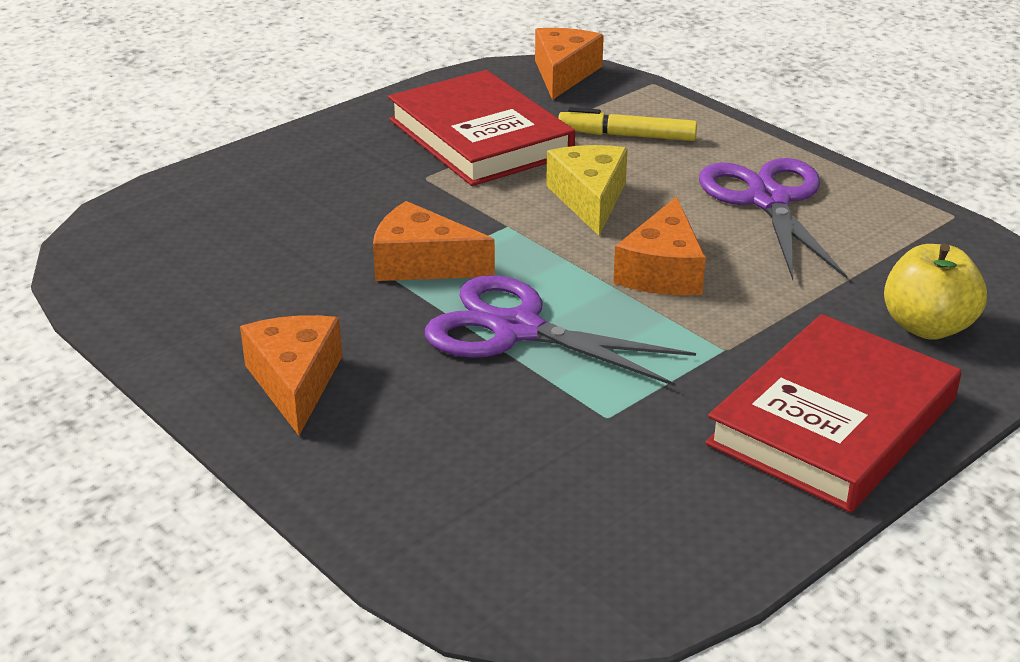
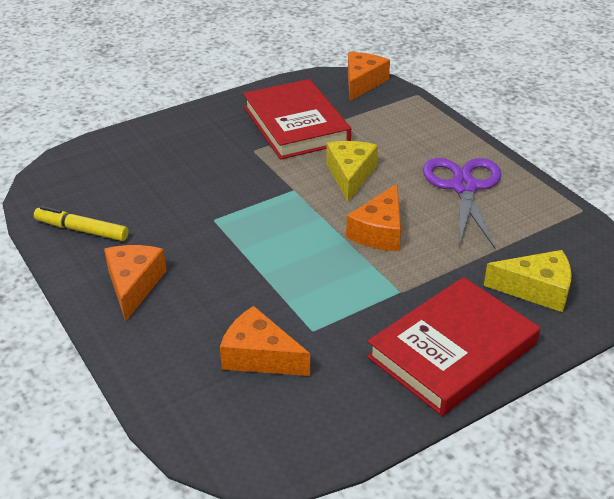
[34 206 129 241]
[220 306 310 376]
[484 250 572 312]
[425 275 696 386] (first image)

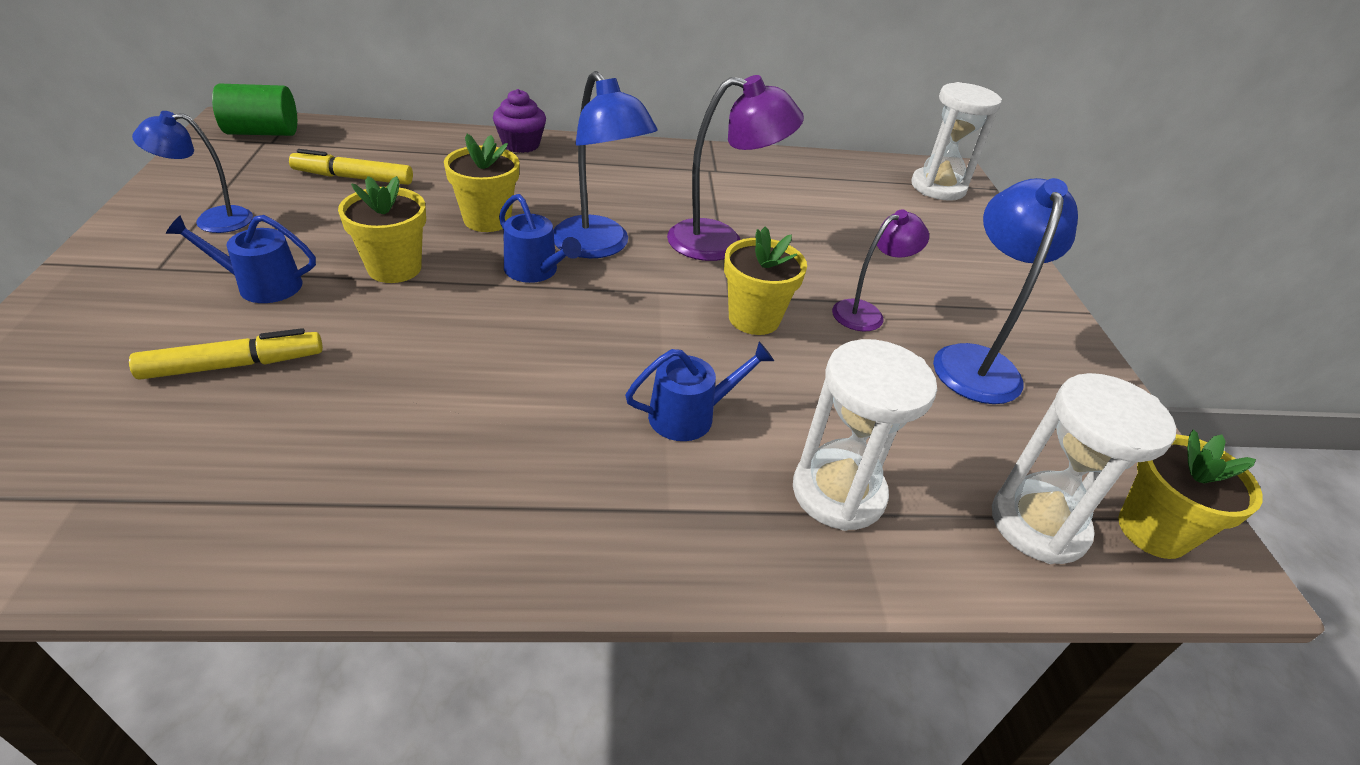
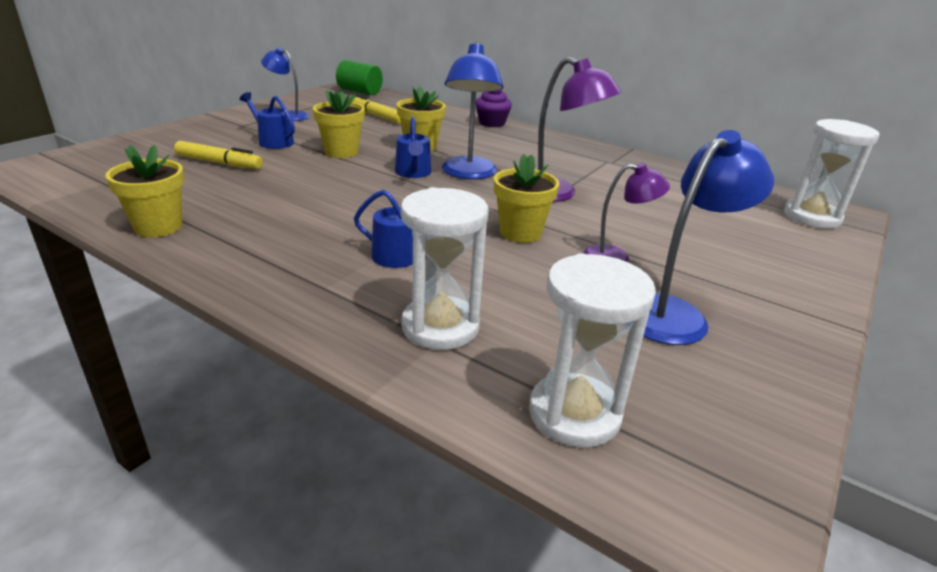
[105 145 184 237]

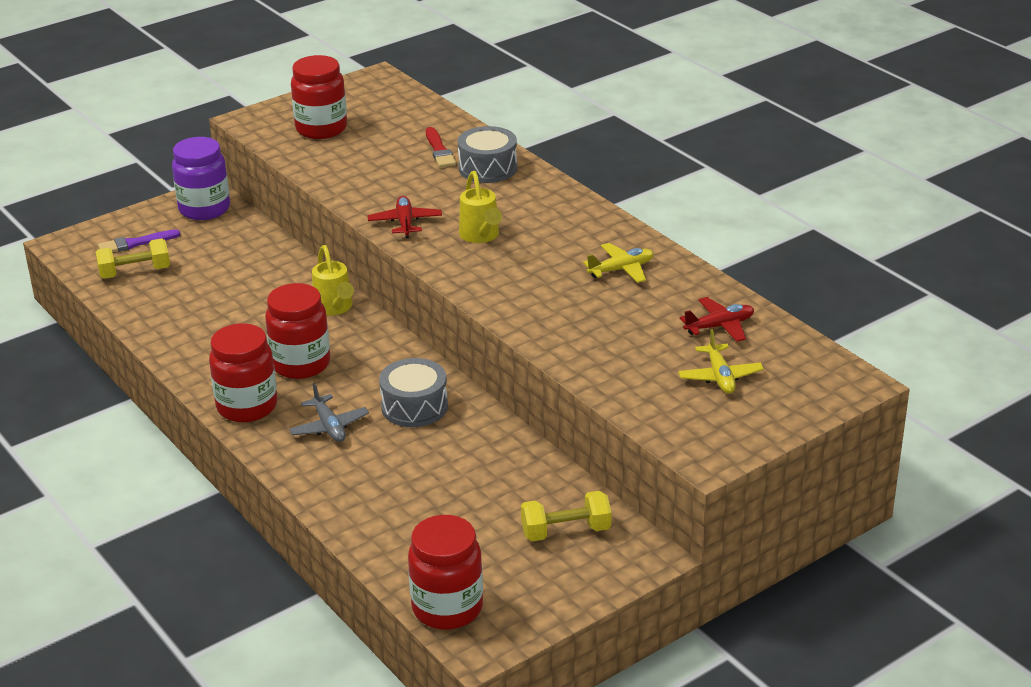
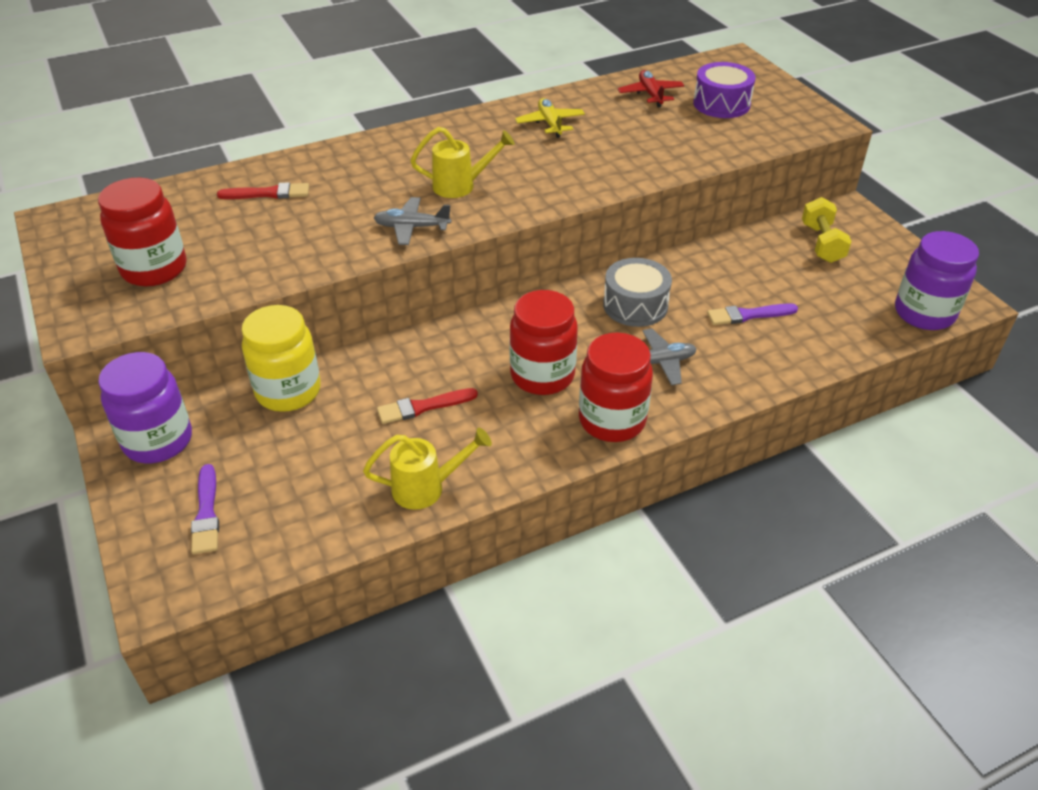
[458 126 517 183] (first image)
[374 197 451 245]
[95 239 170 279] (first image)
[363 428 492 510]
[693 62 756 118]
[895 231 979 330]
[707 303 798 325]
[241 305 321 412]
[377 388 478 424]

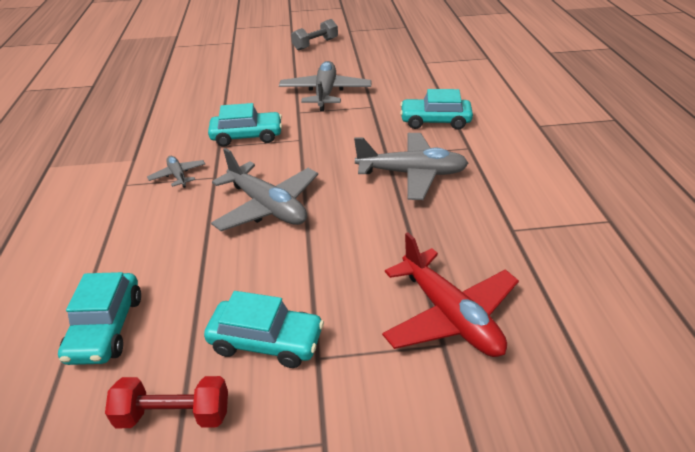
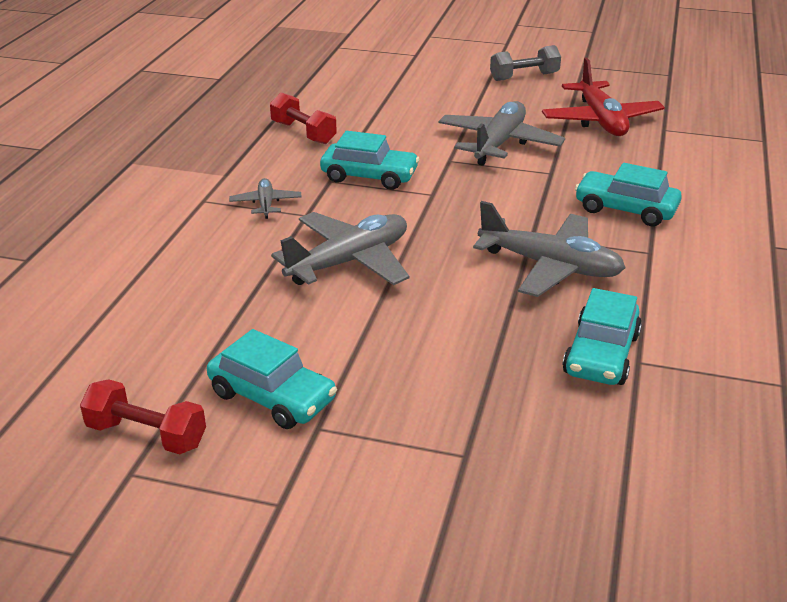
[271 212 409 285]
[542 58 665 136]
[562 288 642 385]
[270 92 337 144]

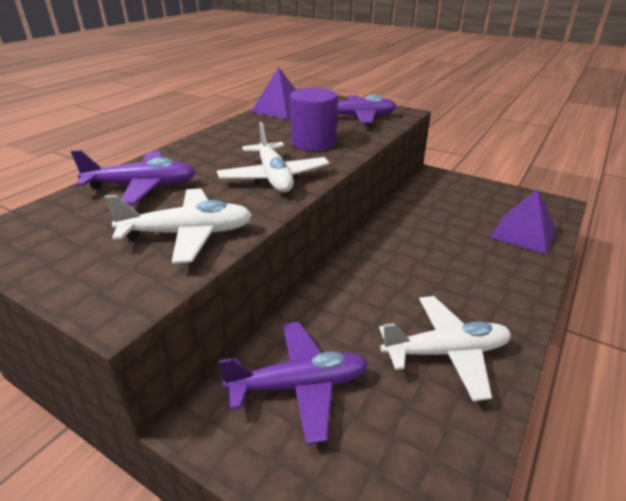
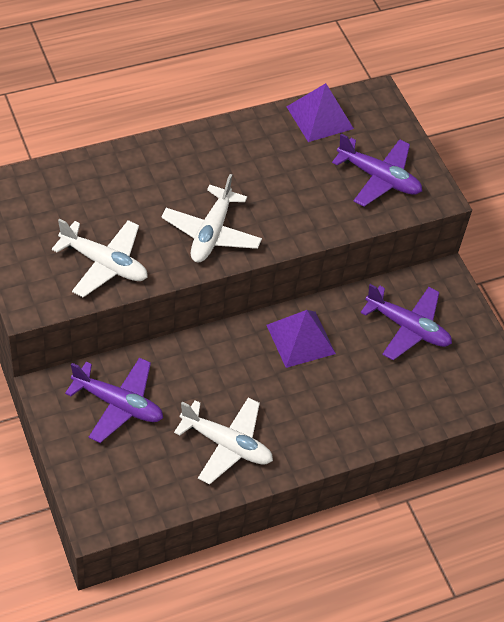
[290 88 338 151] (first image)
[360 284 452 360]
[267 310 336 368]

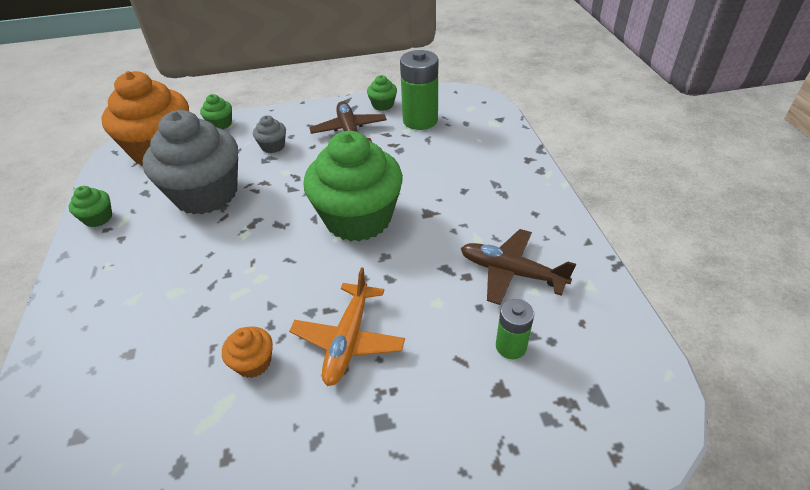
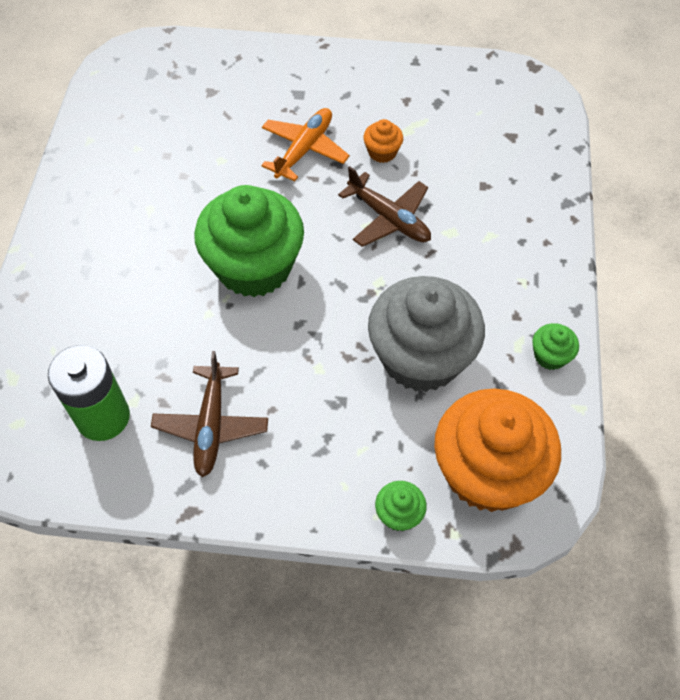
[367 75 397 111] (first image)
[253 115 286 153] (first image)
[338 166 431 247]
[496 299 534 359] (first image)

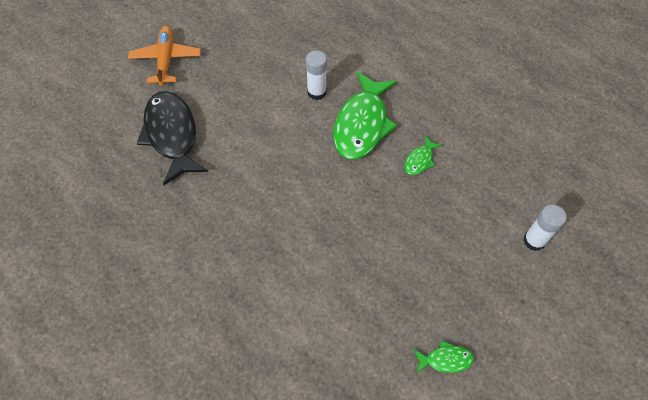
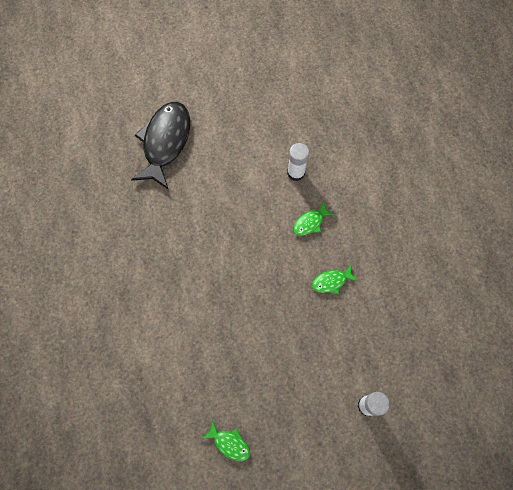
[128 26 201 86] (first image)
[293 203 334 236]

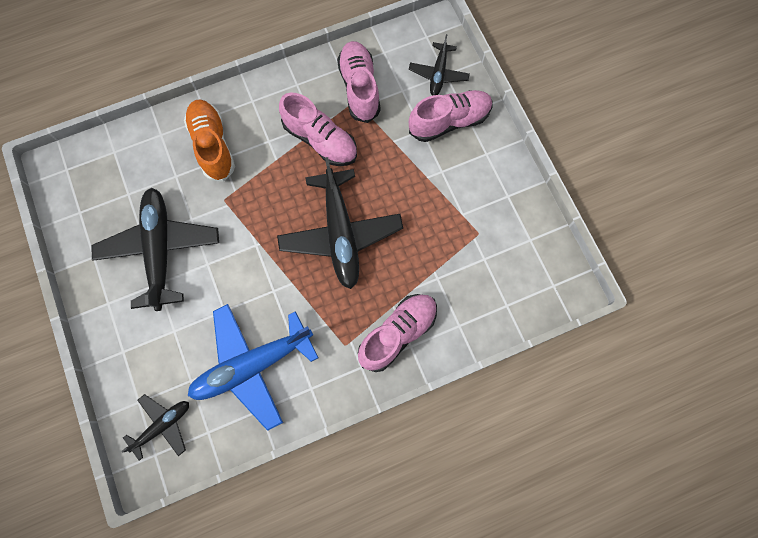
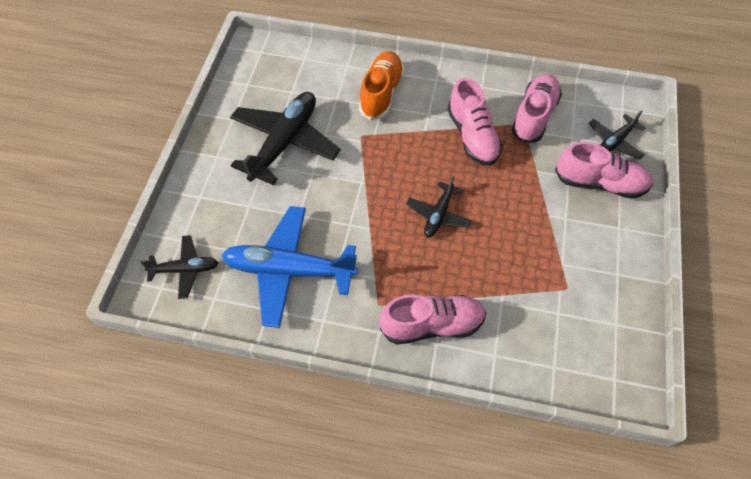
[406 176 472 237]

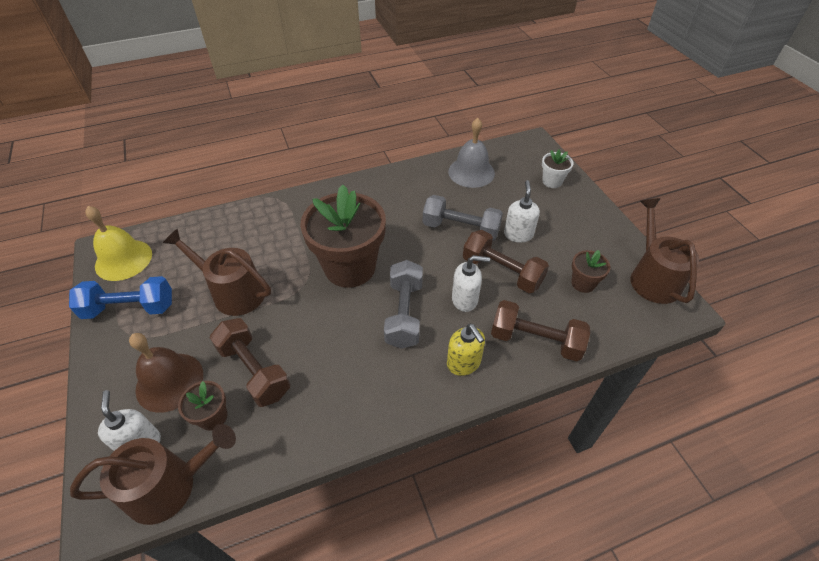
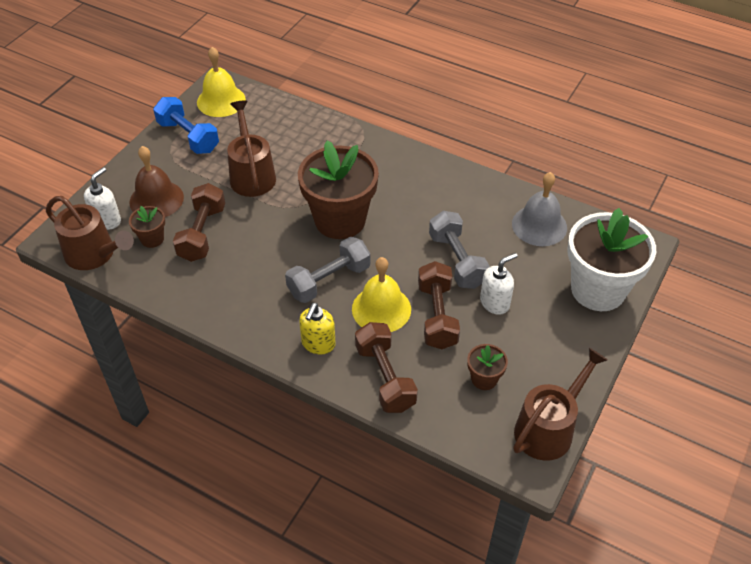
[567 208 656 311]
[352 257 411 332]

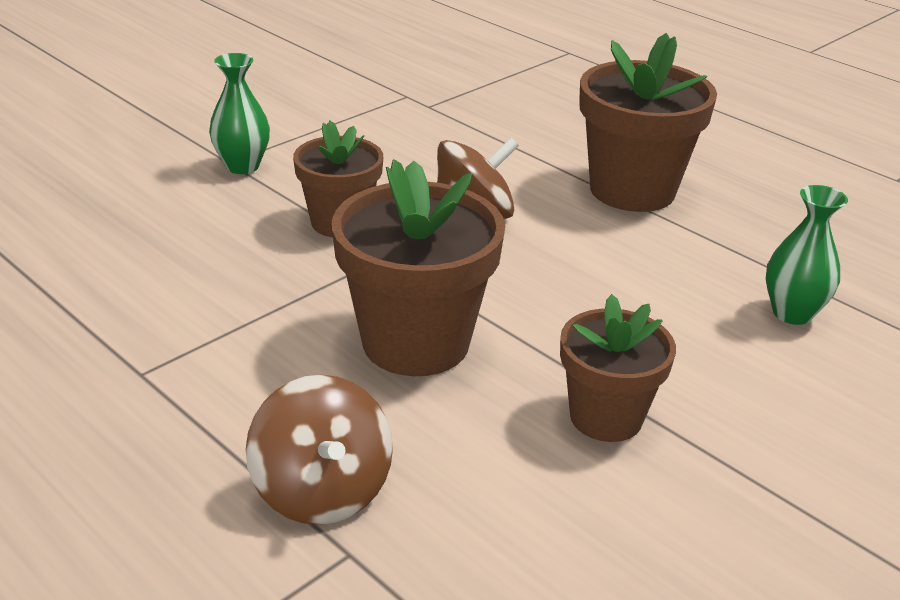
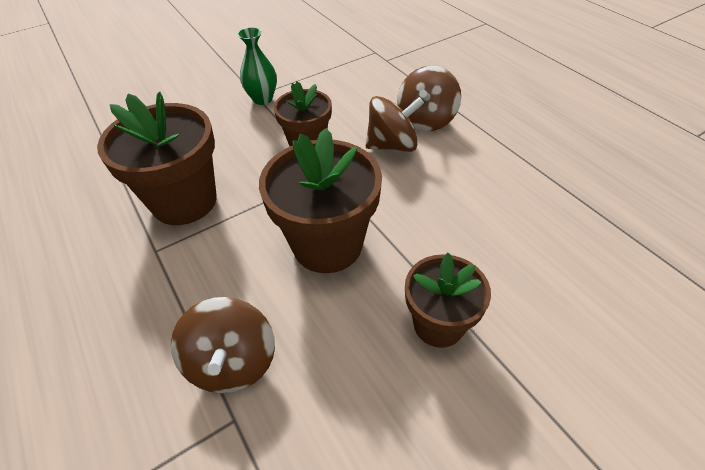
[97 92 217 225]
[766 185 848 325] (first image)
[397 66 461 132]

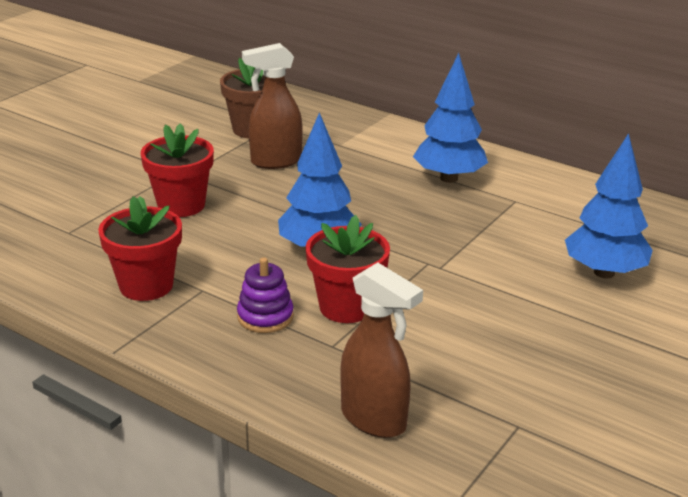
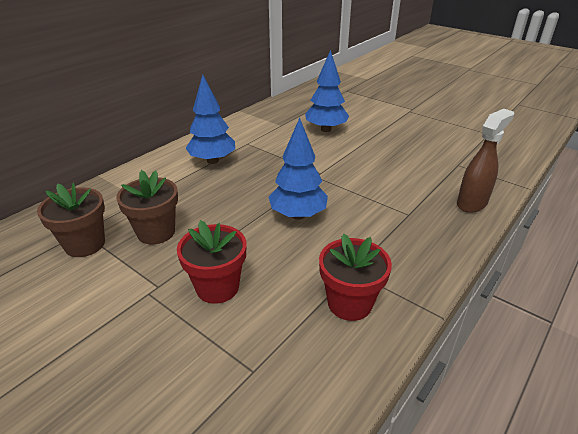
[116 170 178 244]
[306 215 390 323] (first image)
[237 257 294 333] (first image)

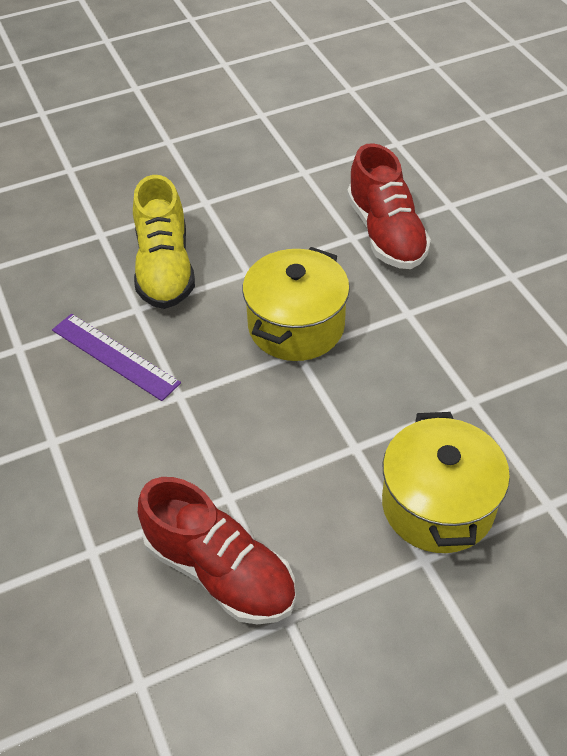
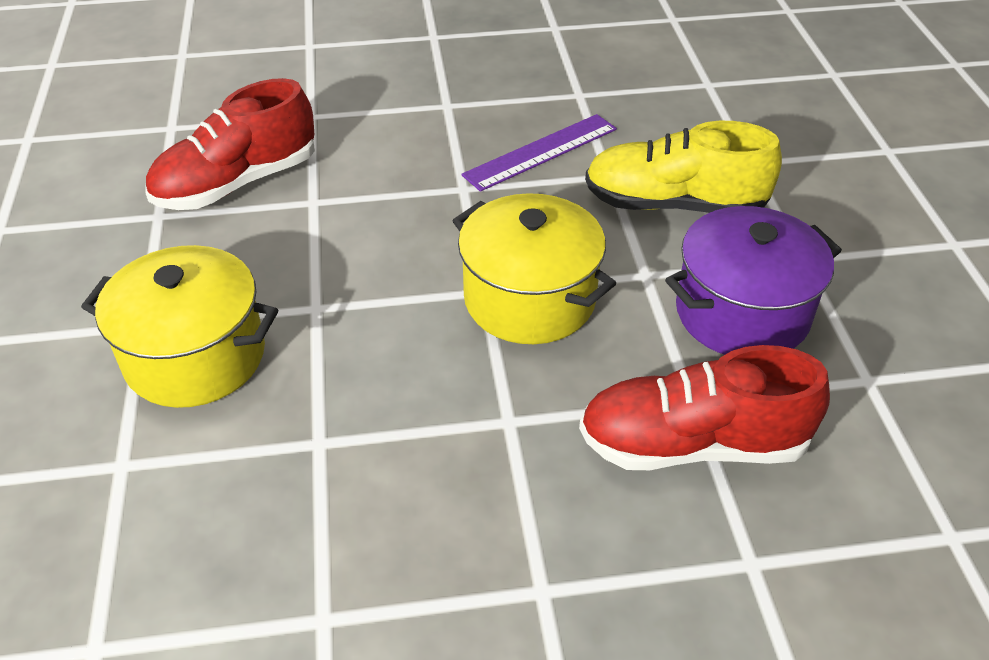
[665 206 842 355]

